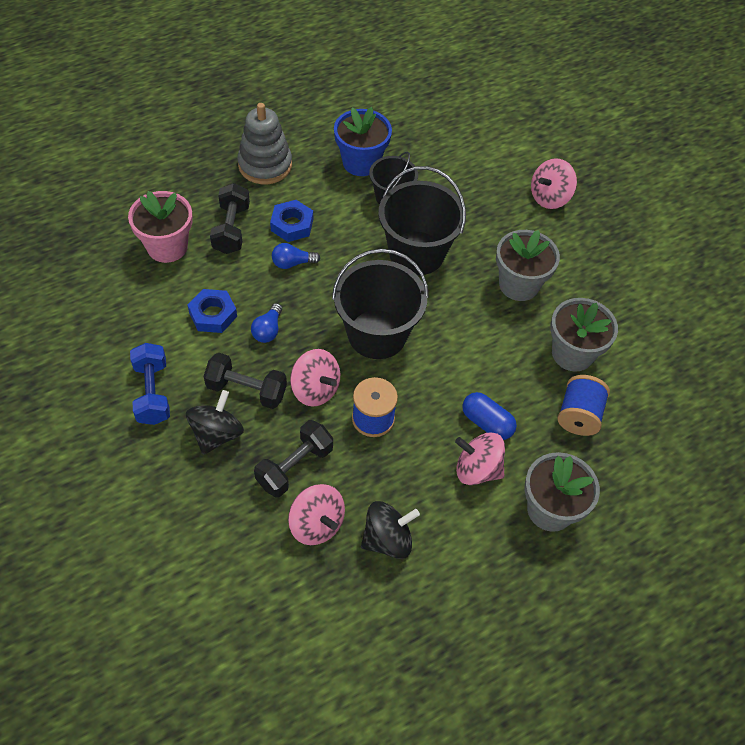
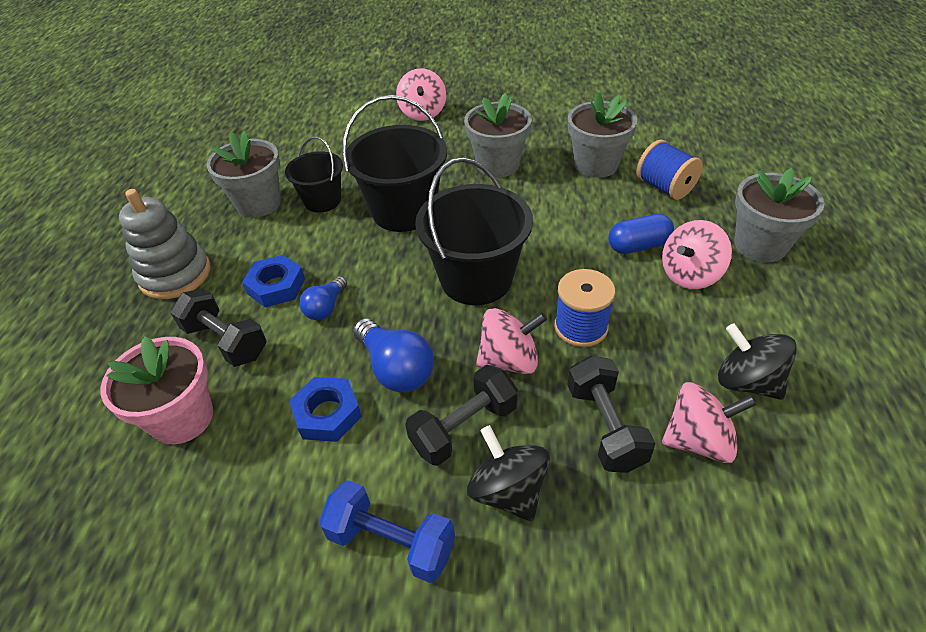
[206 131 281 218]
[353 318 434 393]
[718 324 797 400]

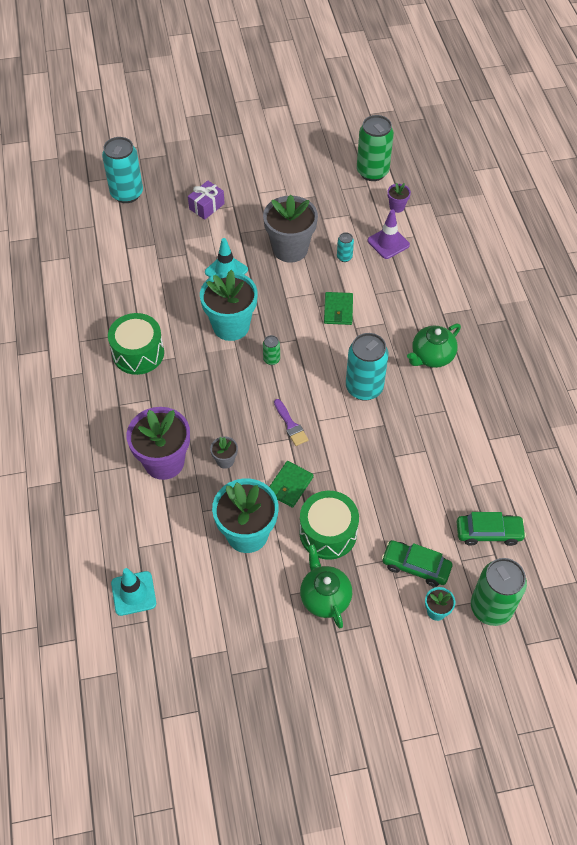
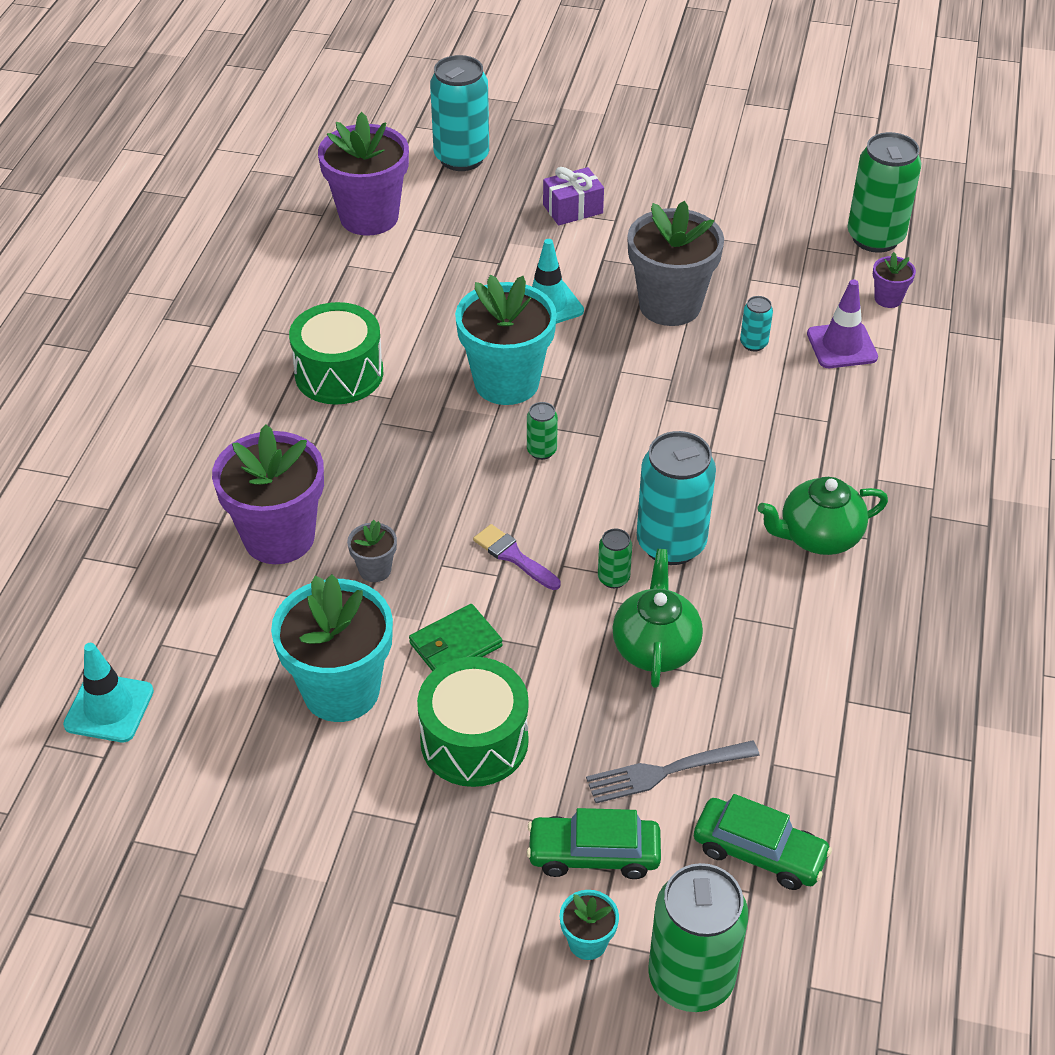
[324 292 353 325] (first image)
[473 524 561 590]
[527 808 661 879]
[612 549 703 688]
[318 112 409 236]
[598 528 632 588]
[586 740 760 803]

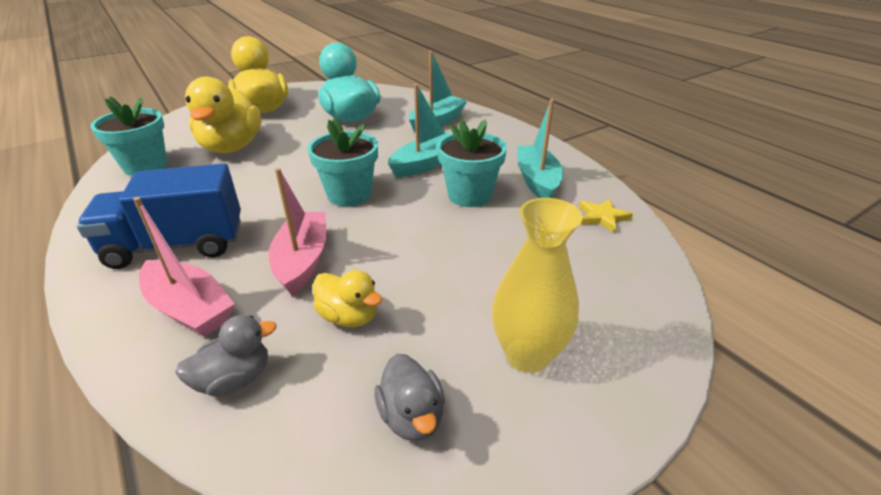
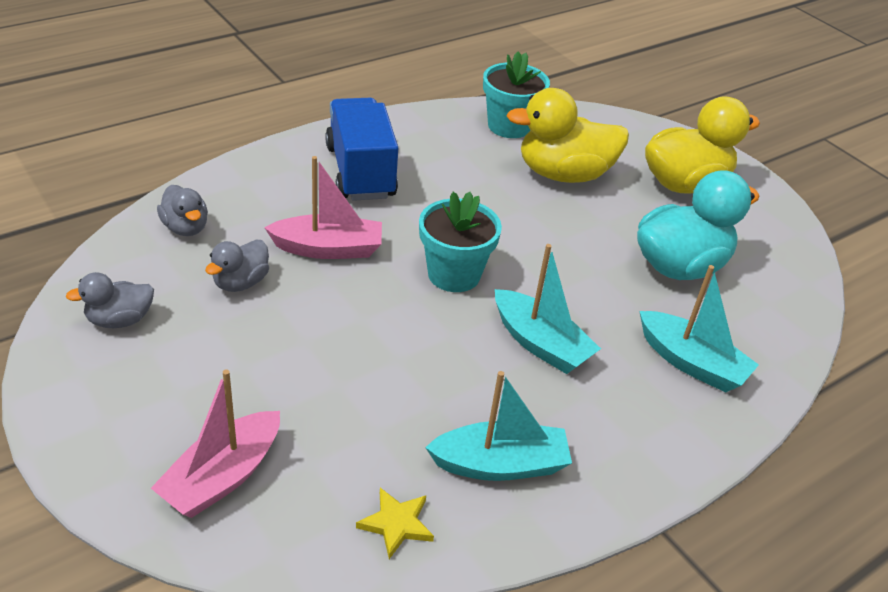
[437 119 507 207] (first image)
[151 369 280 518]
[492 198 583 373] (first image)
[205 240 269 292]

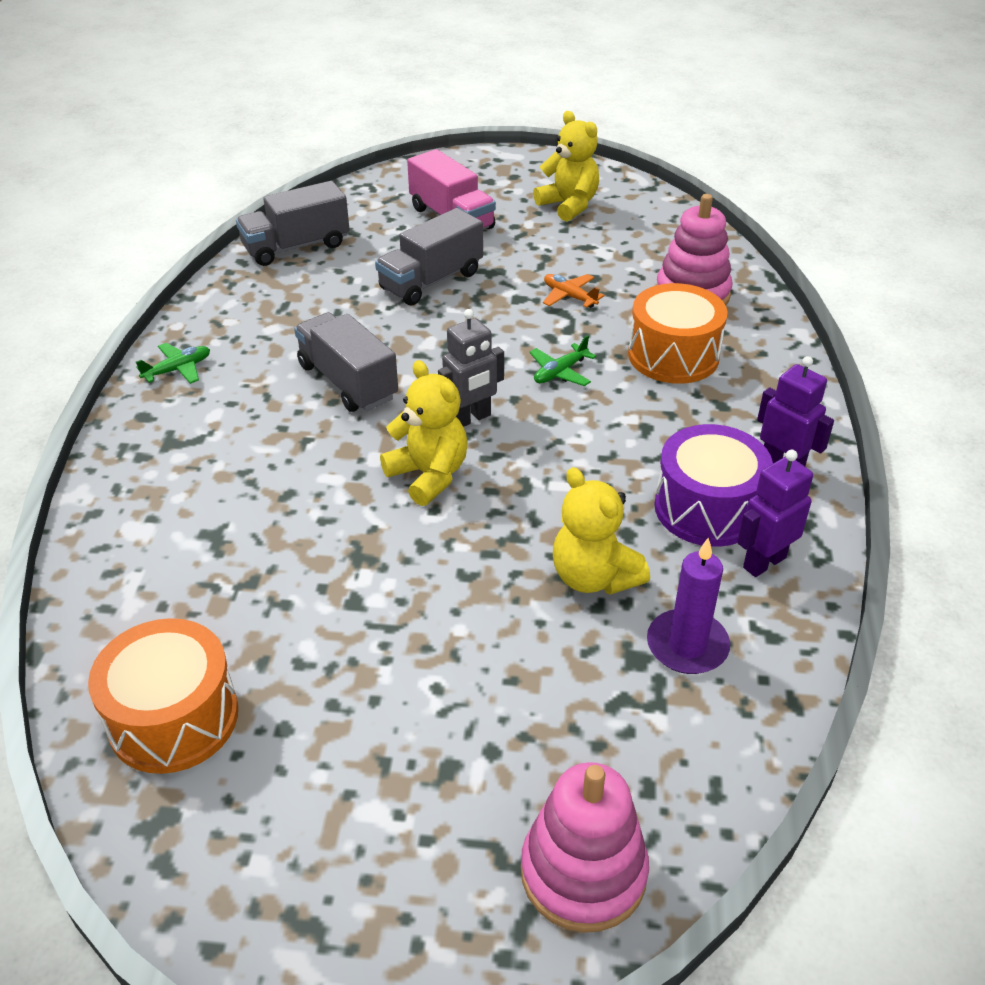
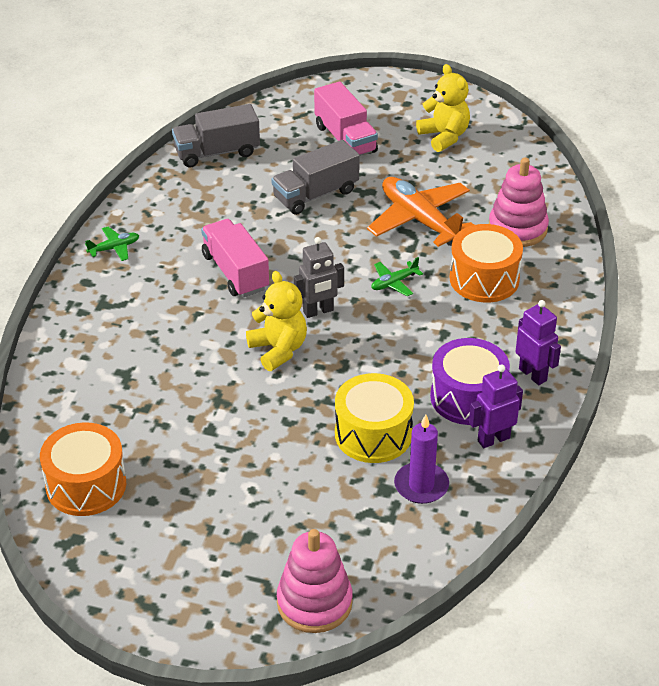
[367 177 474 247]
[201 219 269 297]
[335 373 414 463]

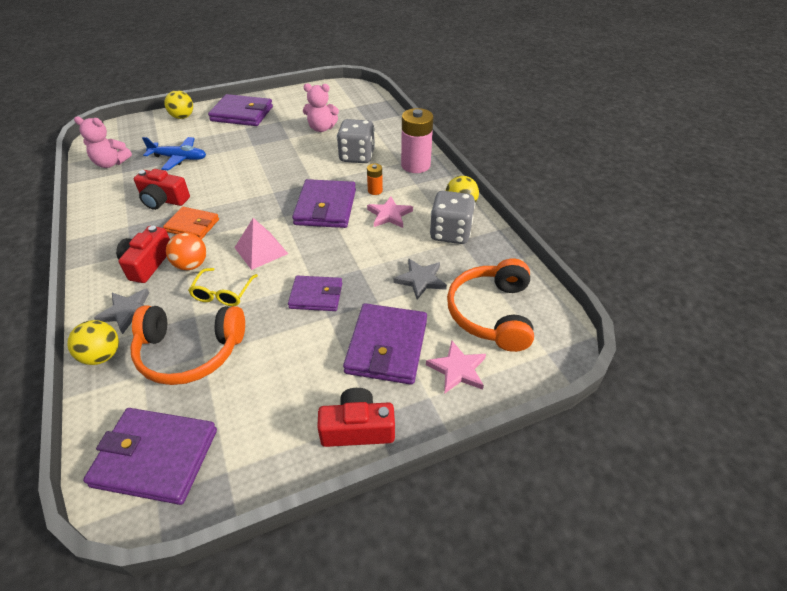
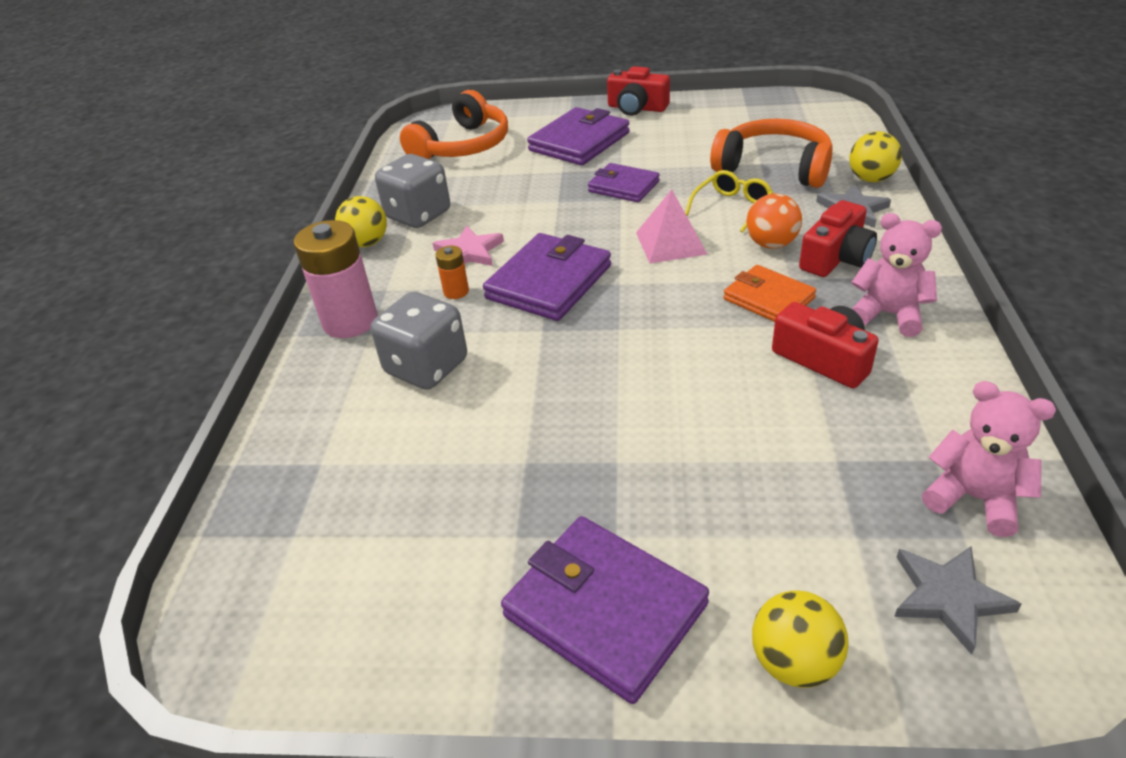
[852 213 942 337]
[142 137 206 170] (first image)
[894 547 1022 655]
[426 340 486 394] (first image)
[83 408 217 505] (first image)

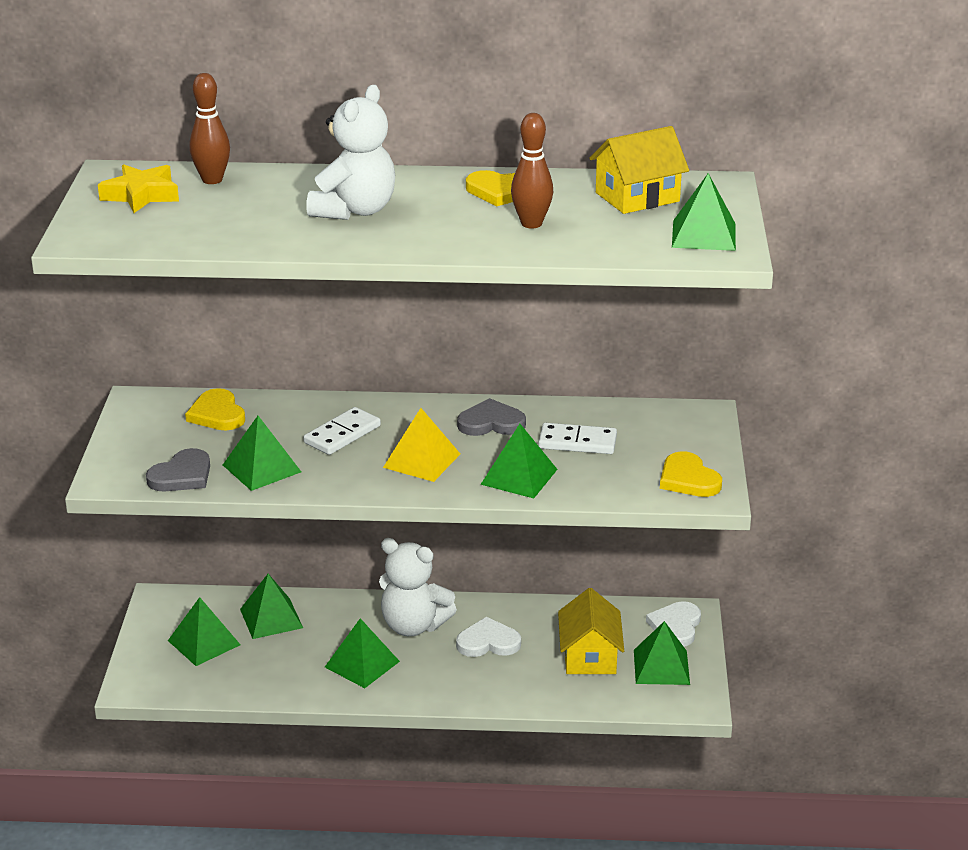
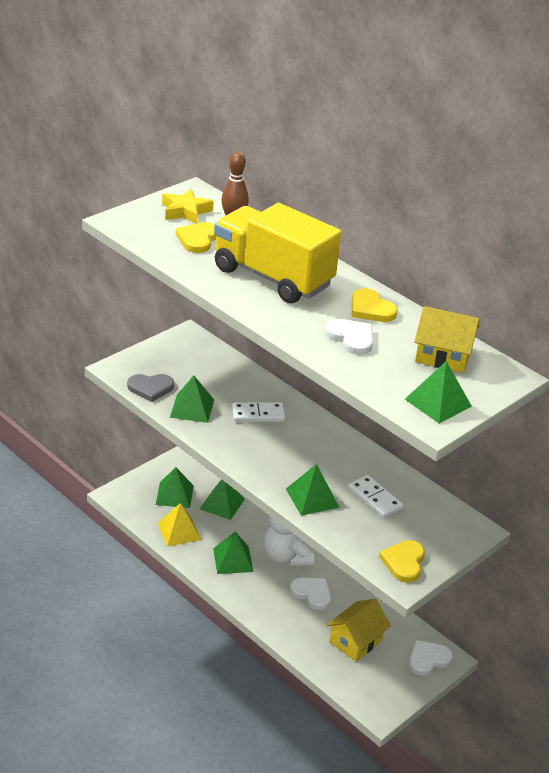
[214 203 341 303]
[325 319 373 355]
[176 222 216 253]
[457 398 526 436] (first image)
[157 503 201 547]
[634 621 690 685] (first image)

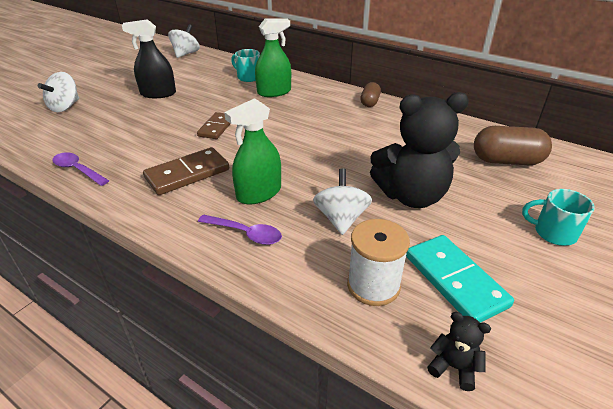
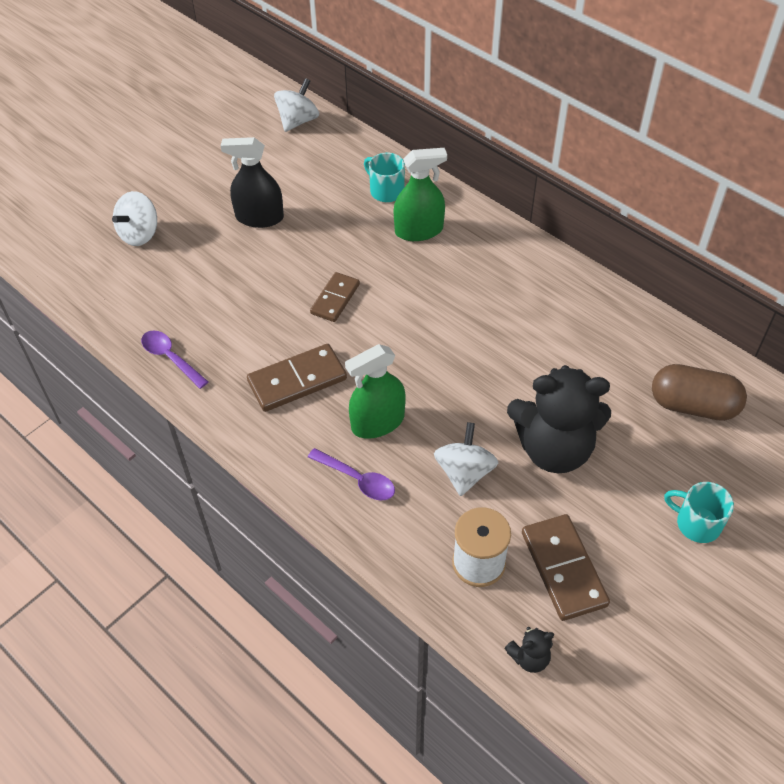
[360 82 381 107] (first image)
[522 514 610 621]
[504 627 554 673]

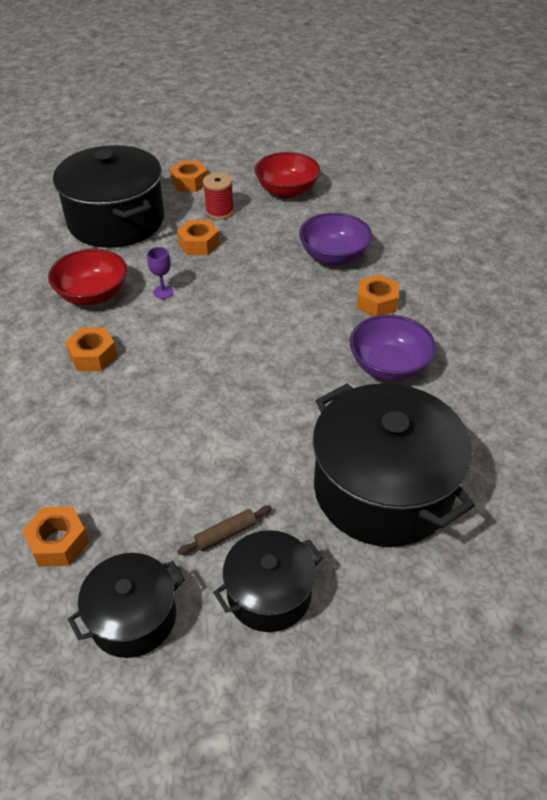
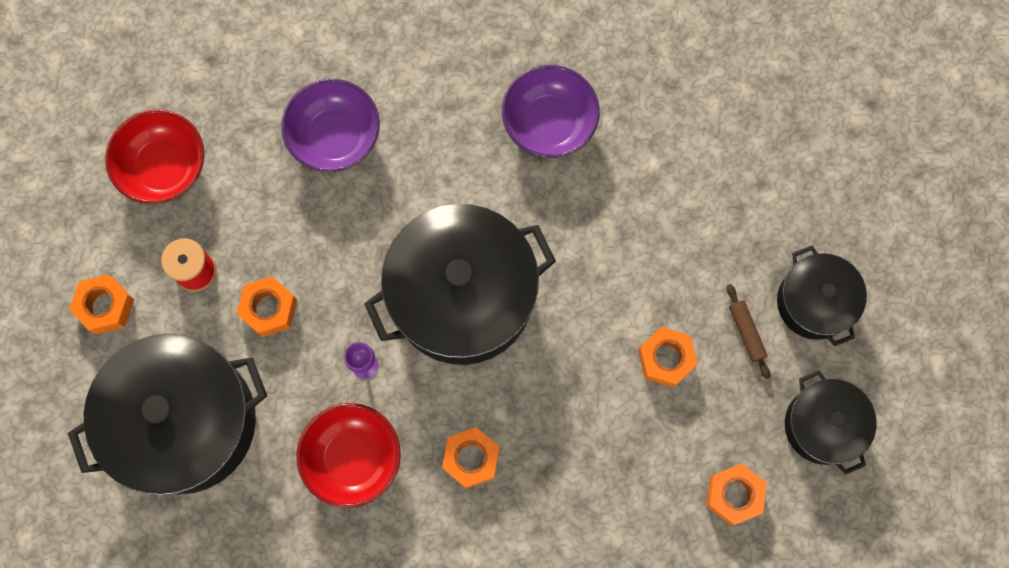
[638 327 698 388]
[364 204 556 365]

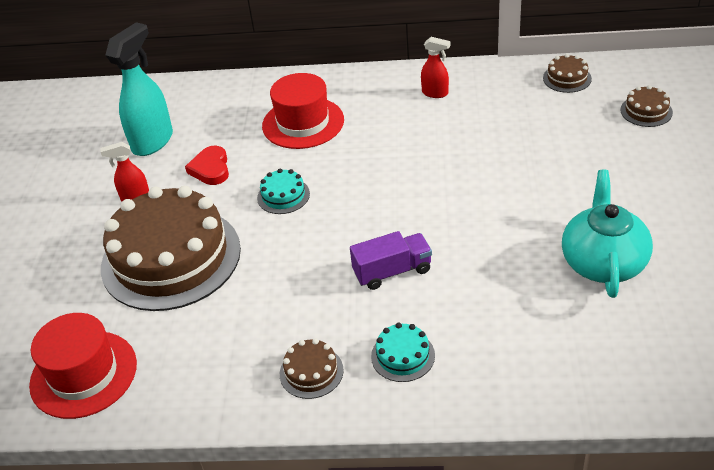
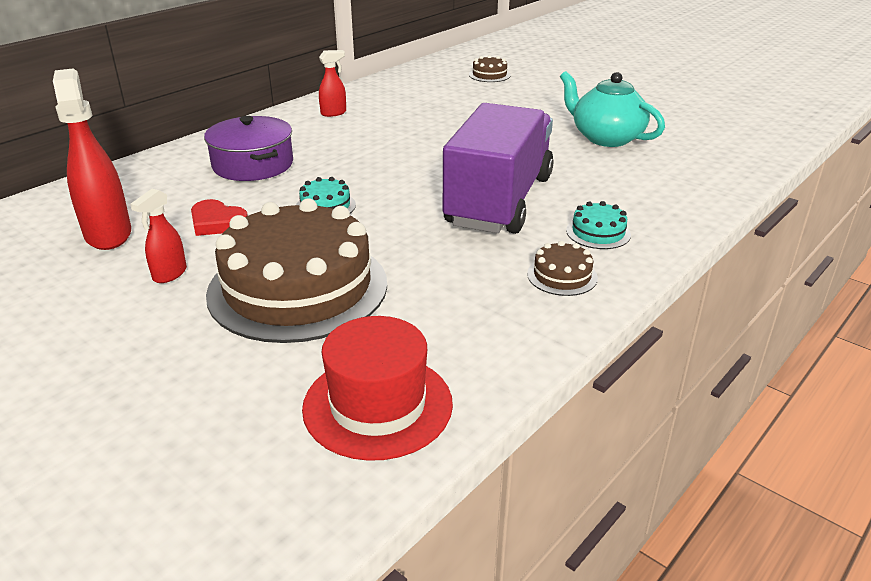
[53 68 131 250]
[543 54 592 93] (first image)
[204 116 293 181]
[443 103 554 234]

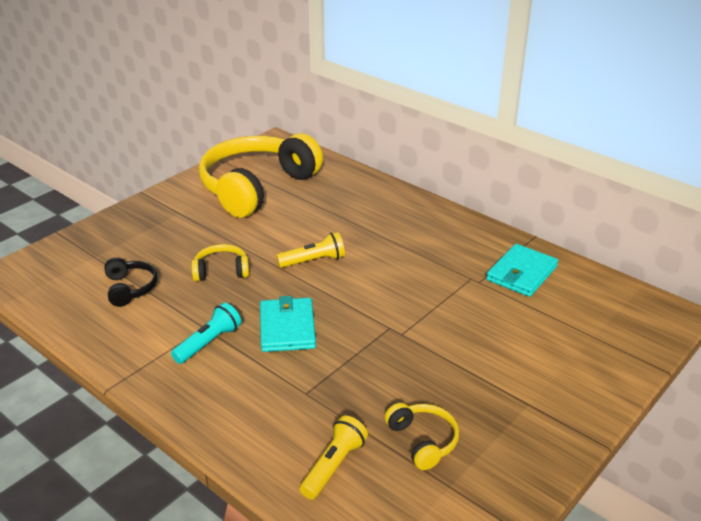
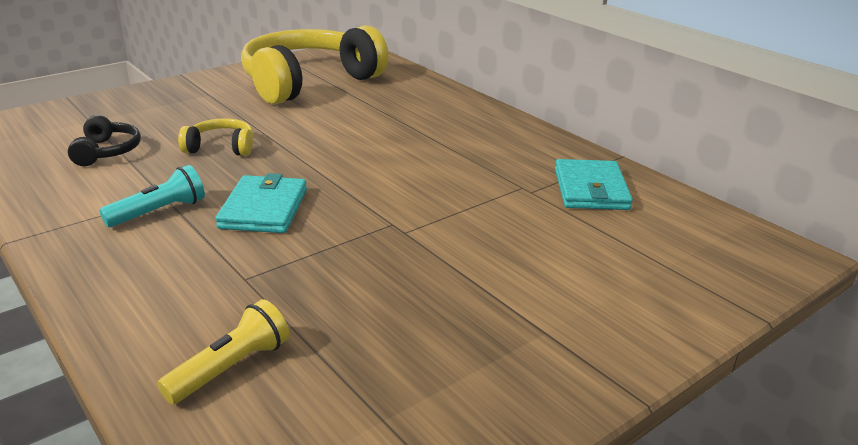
[276 232 345 268] (first image)
[555 159 633 210]
[385 403 459 470] (first image)

